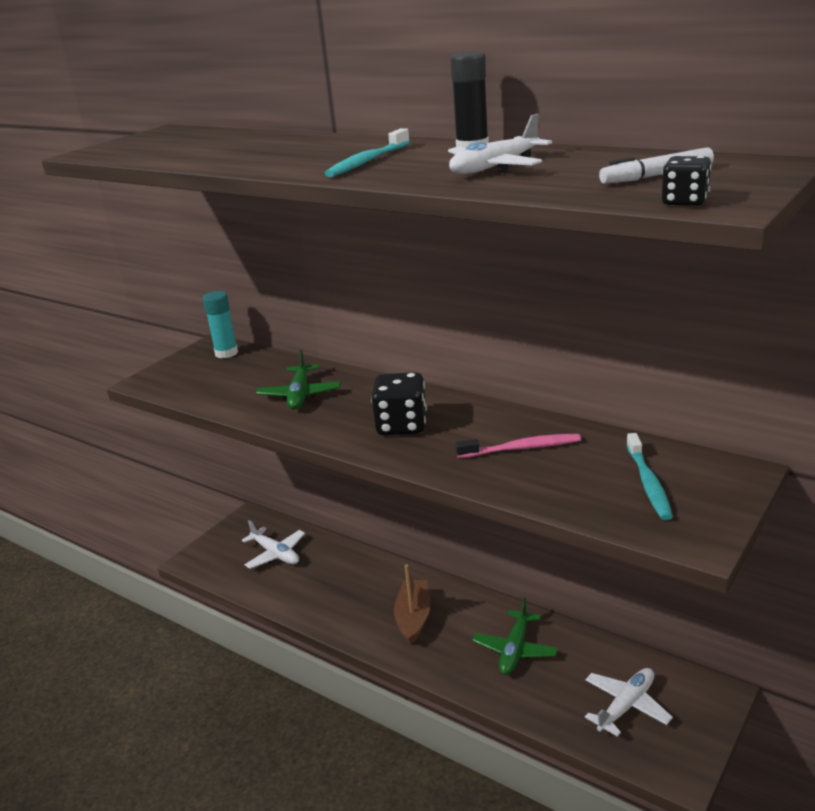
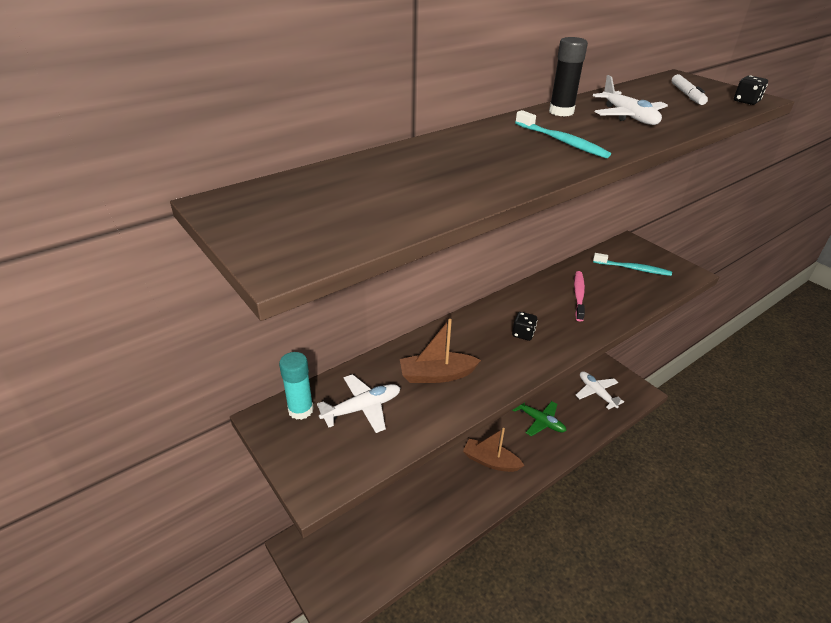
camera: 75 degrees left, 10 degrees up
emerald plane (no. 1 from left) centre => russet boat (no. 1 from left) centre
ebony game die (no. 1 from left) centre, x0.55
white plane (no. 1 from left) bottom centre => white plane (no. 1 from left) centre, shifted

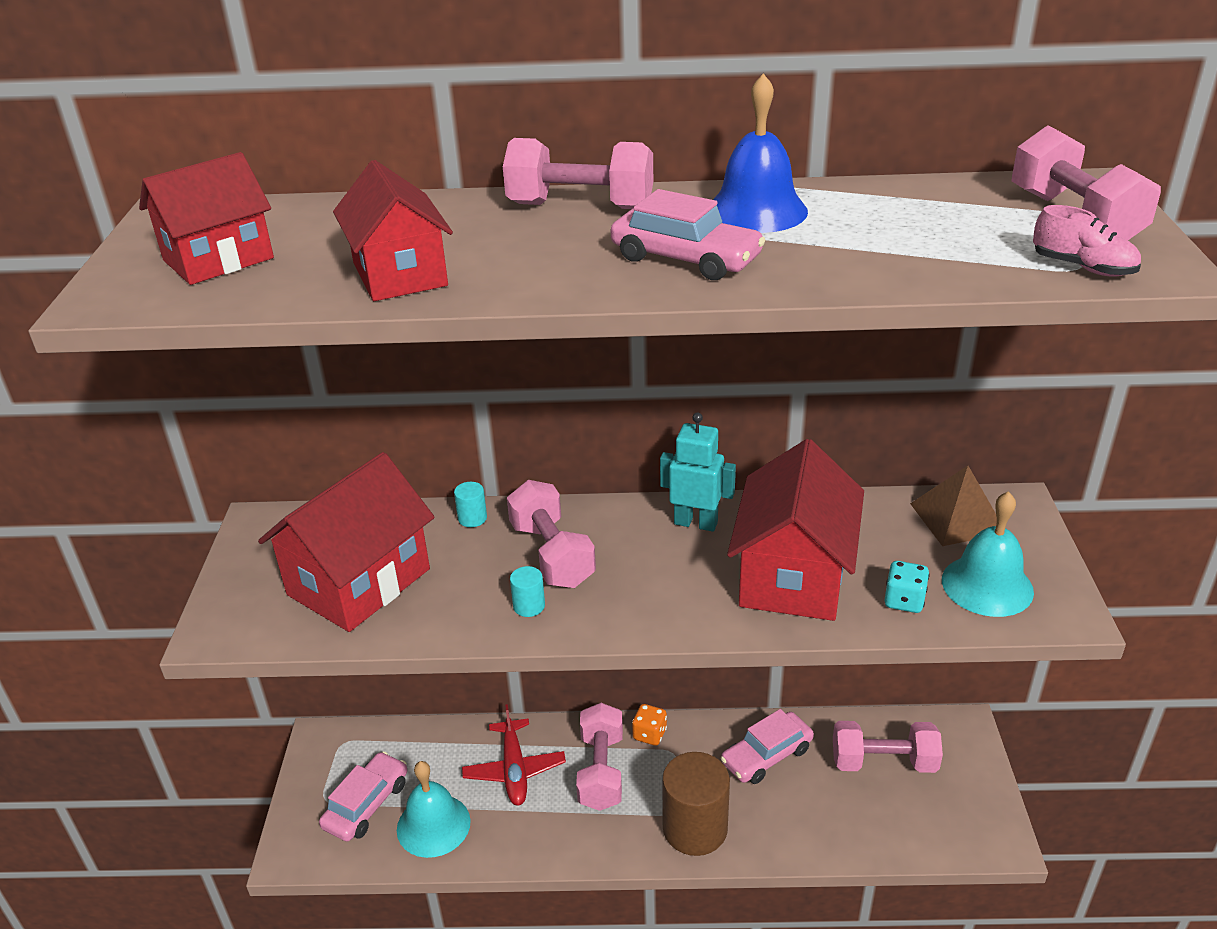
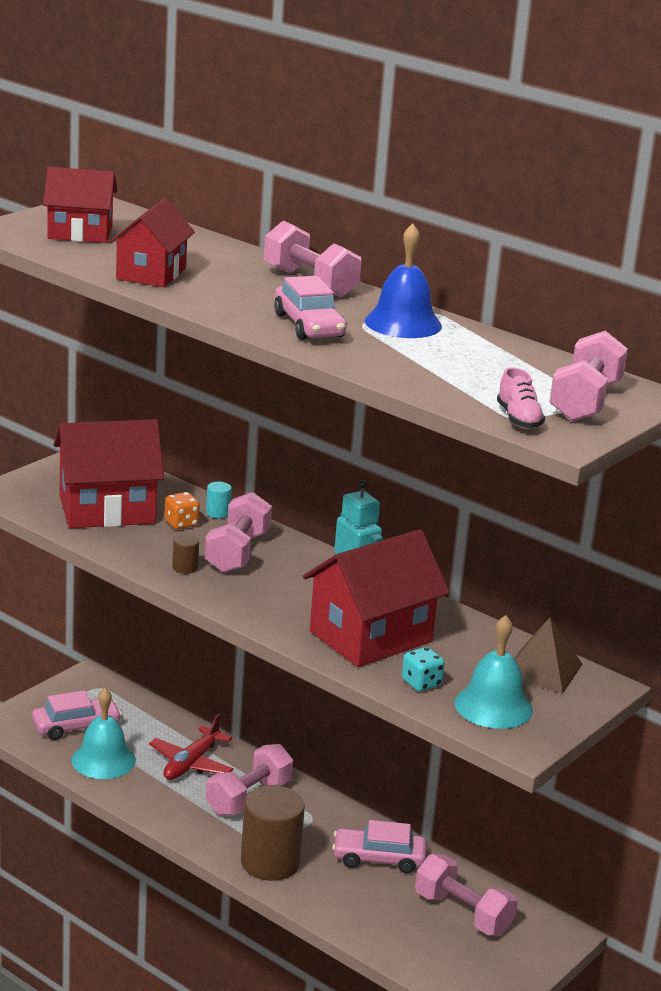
camera: 35 degrees right, 10 degrees down
teal cylinder (no. 2 from left) centre => russet cylinder (no. 1 from left) middle left
orange game die bottom centre => orange game die middle left, shifted

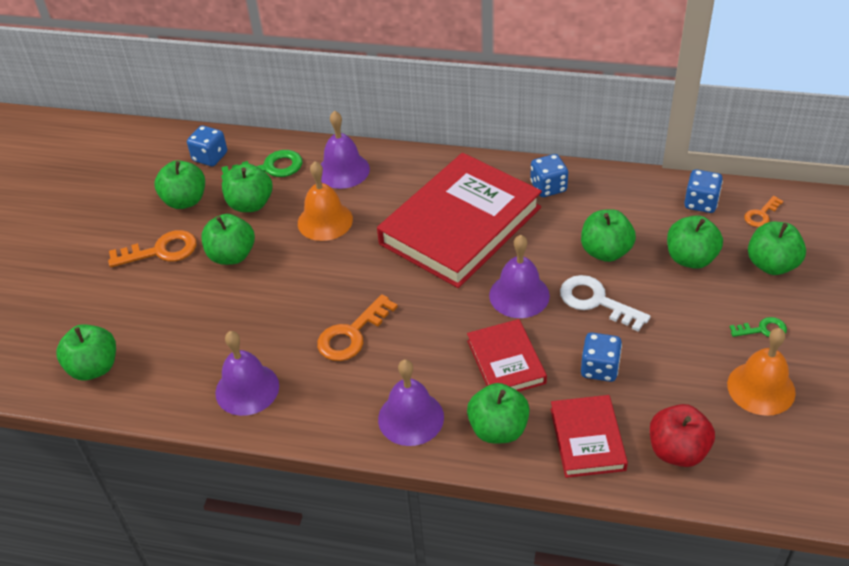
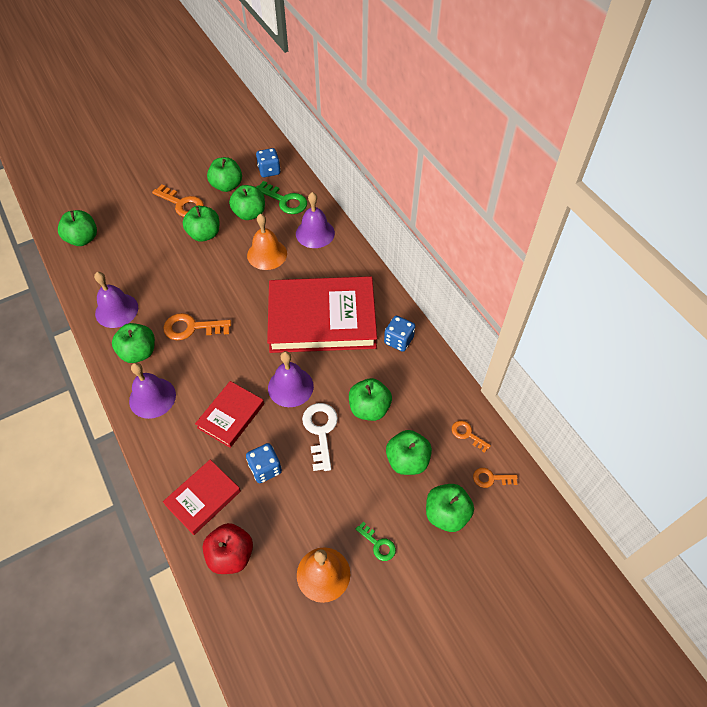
camera: 45 degrees right, 10 degrees up
royal blue game die (no. 4 from left) middle right => orange door key (no. 3 from left) centre
emerald toy apple (no. 5 from left in the first image) bottom centre => emerald toy apple (no. 2 from left) middle left, shifted

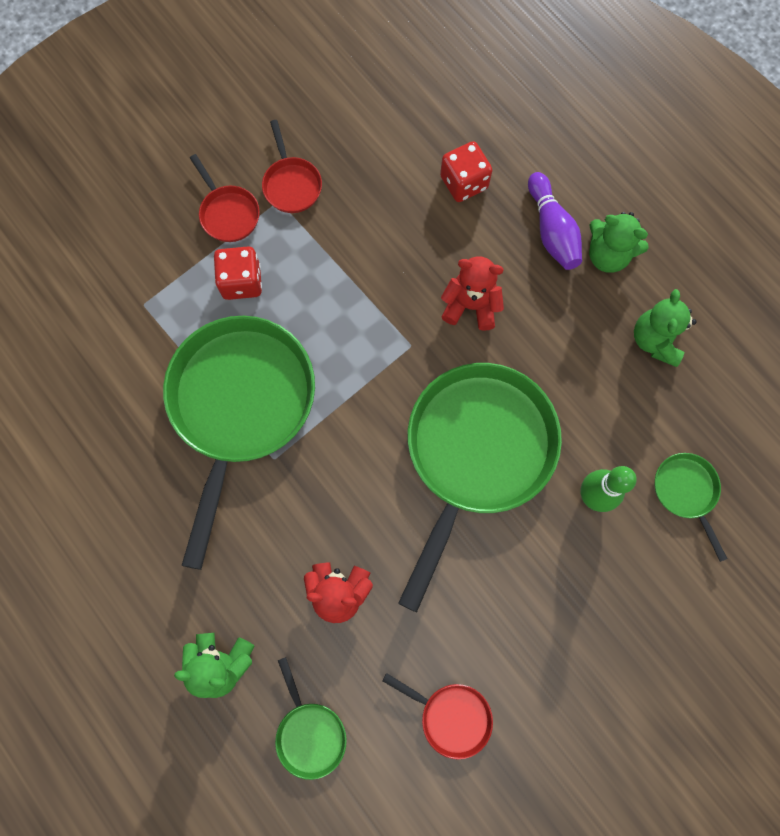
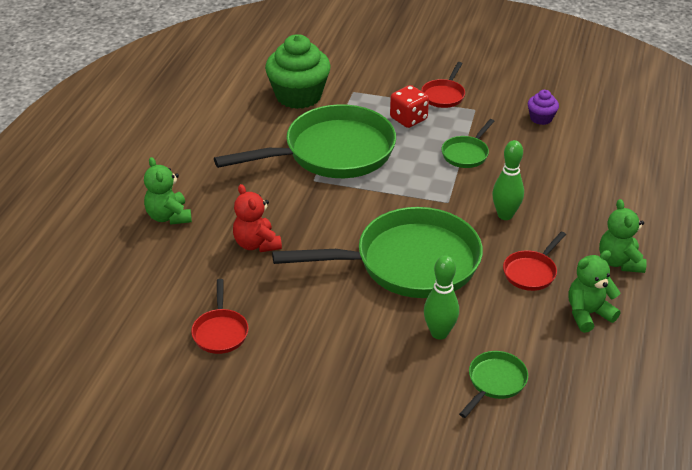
camera: 55 degrees right, 35 degrees down
scarlet pan (no. 2 from left in the first image) top centre => scarlet pan (no. 3 from left) middle right, shifted
scarlet game die (no. 2 from left) top centre => nothing
purple tenpin top right => nothing
scarlet stuffed bear (no. 2 from left) centre => emerald tenpin (no. 2 from left) middle right
emerald pan (no. 2 from left in the first image) bottom centre => emerald pan (no. 3 from left) top right, shifted
nothing => emerald fairy cake top centre
nothing => purple fairy cake top right

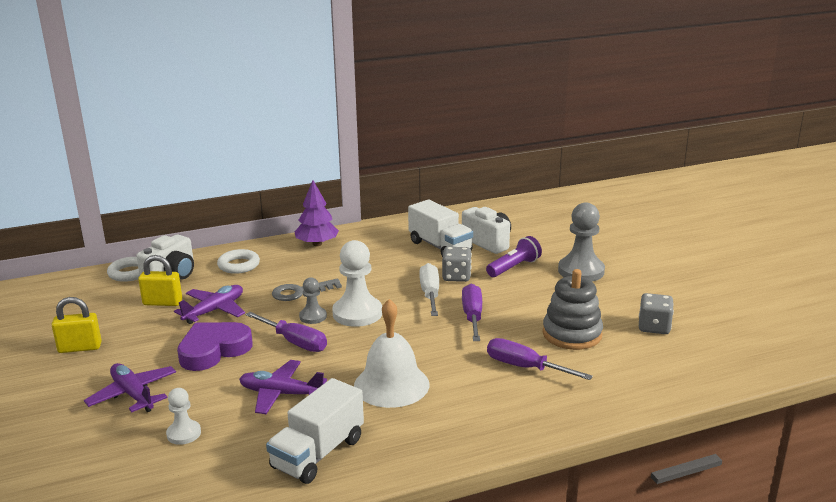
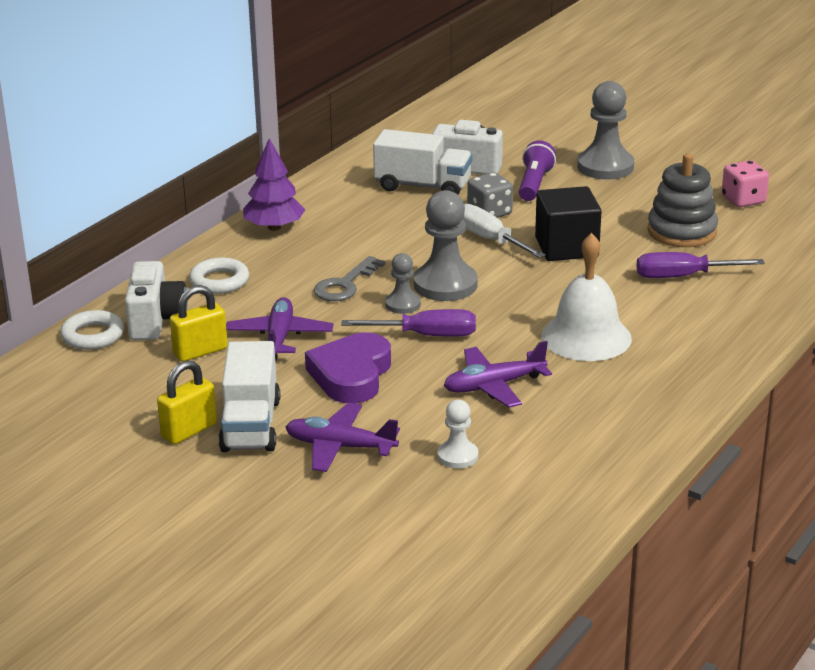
camera: 35 degrees left, 5 degrees up
white chess pawn (no. 2 from left) centre => gray chess pawn (no. 2 from left) centre
purple hand screwdriver (no. 2 from left) centre => ebony block top right
gray game die (no. 2 from left) middle right => pink game die top right
white lorry (no. 1 from left) bottom centre => white lorry (no. 1 from left) middle left, shifted

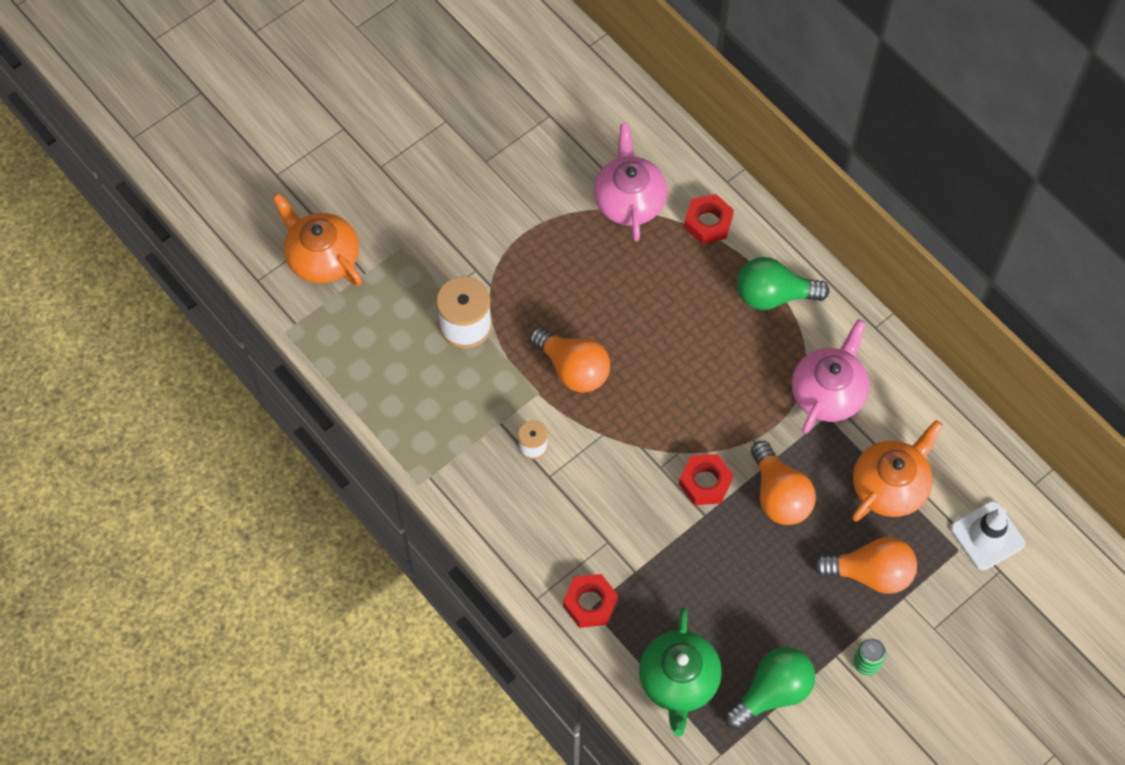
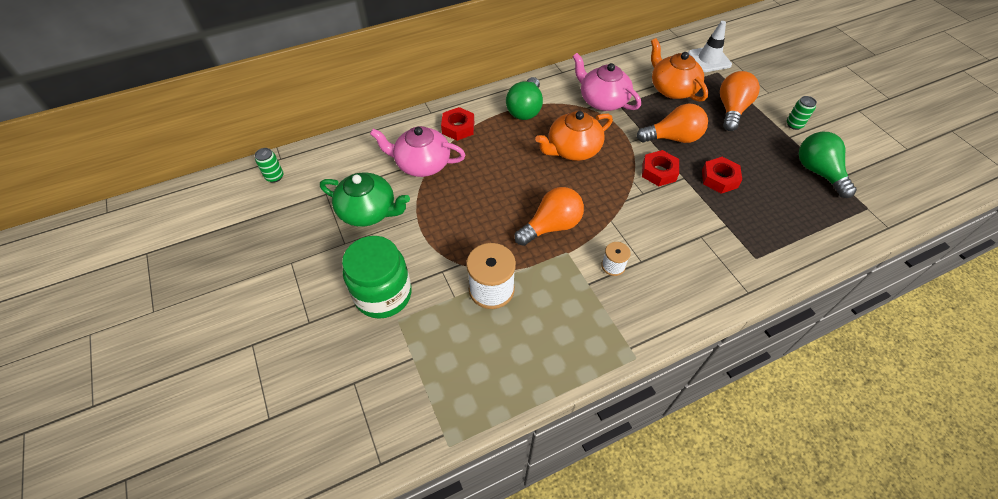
camera: 75 degrees left, 10 degrees down
orange tea pot (no. 1 from left) top left => orange tea pot (no. 1 from left) top centre, shifted
scarlet nut (no. 1 from left in the first image) bottom centre => scarlet nut (no. 3 from left) middle right, shifted
emerald tea pot bottom centre => emerald tea pot centre, shifted
nothing => emerald soda can (no. 1 from left) top left
nothing => emerald preserve jar centre

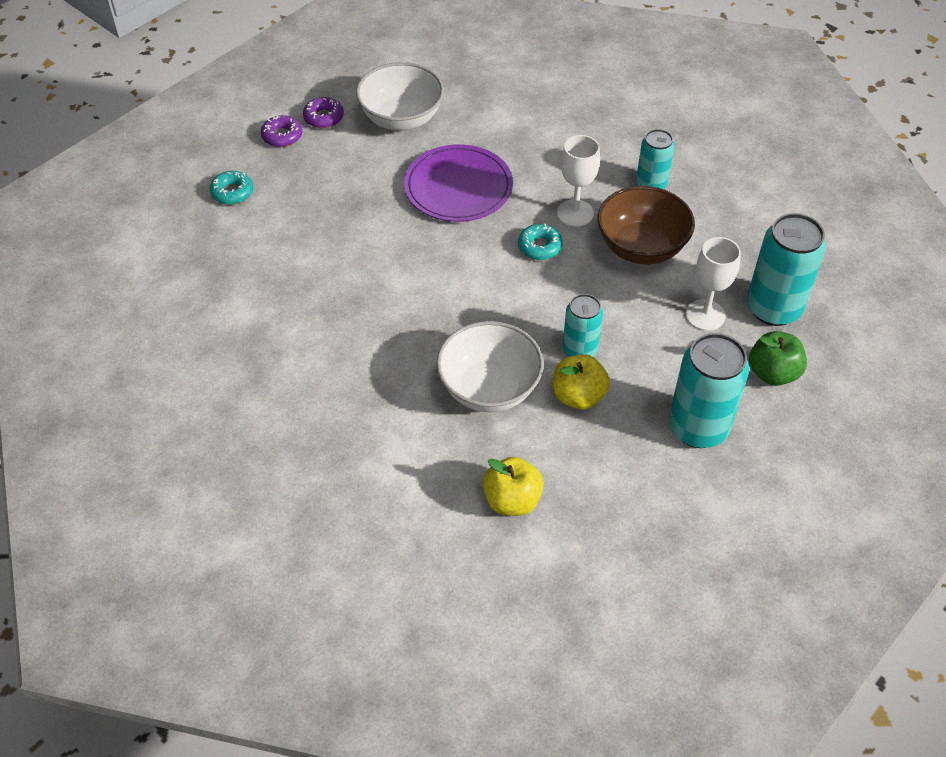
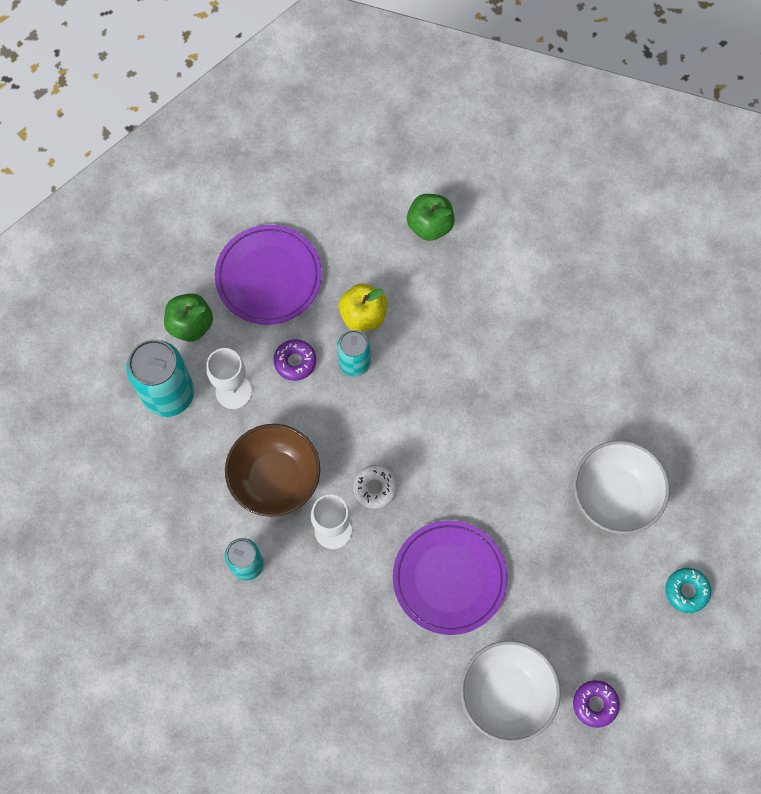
camera: 175 degrees left, 20 degrees up
purple glazed donut (no. 1 from left) top left => purple glazed donut (no. 1 from left) centre, shifted
teal glazed donut (no. 2 from left) top centre => white glazed donut centre
white serving bowl (no. 2 from left) centre => white serving bowl (no. 2 from left) middle right, shifted
teal soda can (no. 3 from left) middle right => purple plate (no. 1 from left) centre
golden toy apple (no. 1 from left) centre => emerald toy apple (no. 2 from left) top centre

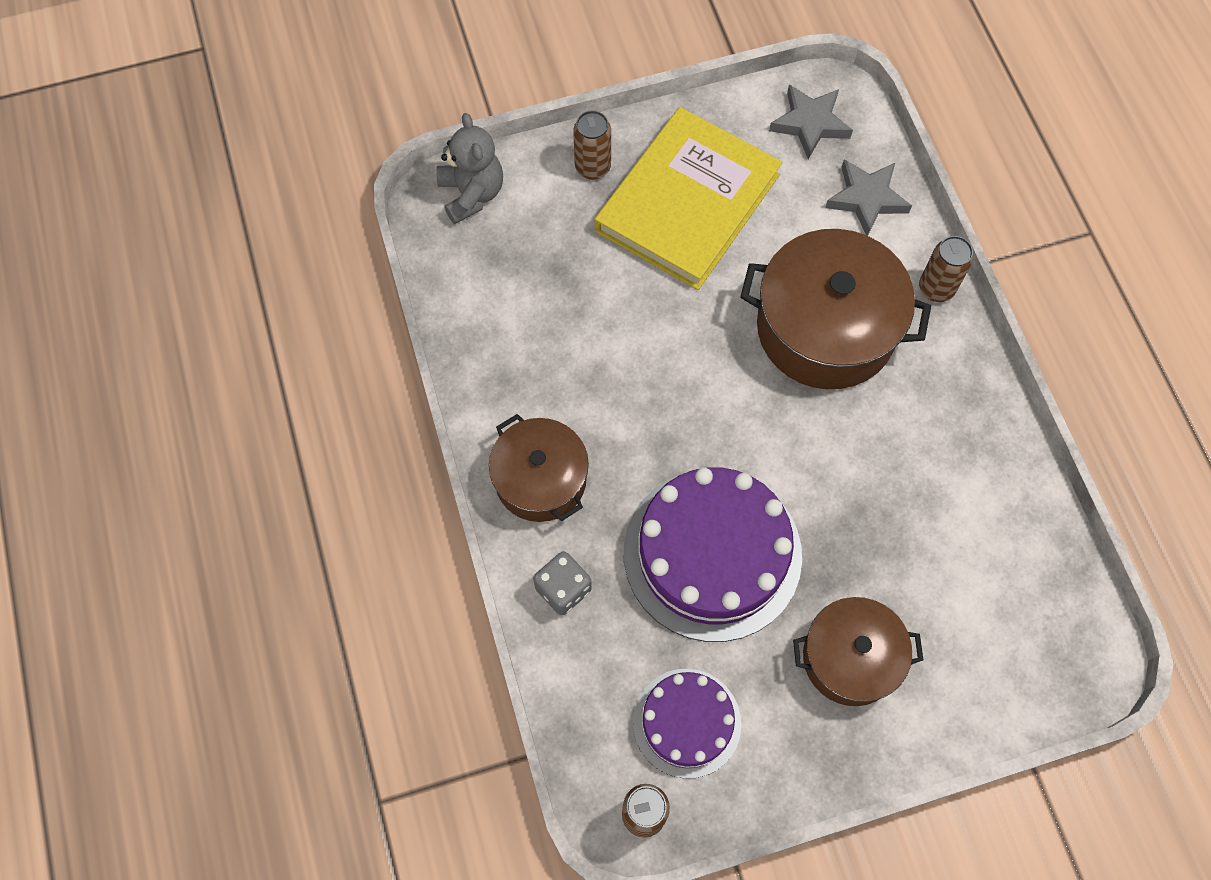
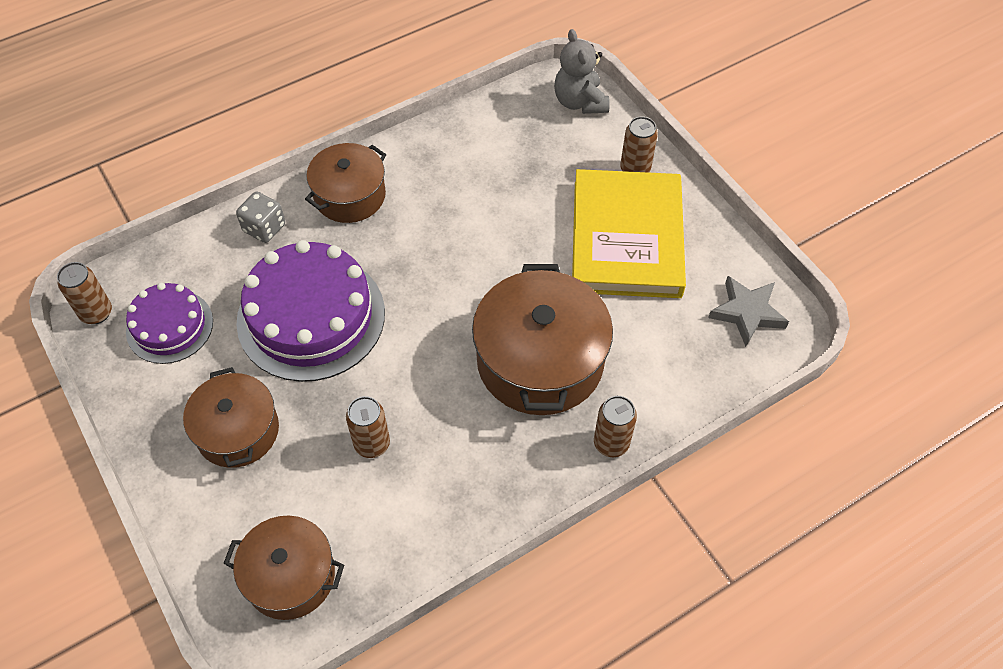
camera: 75 degrees right, 10 degrees down
golden hardback top centre => golden hardback centre, 75 degrees clockwise
gray stuffed bear top centre, 105 degrees clockwise
gray star (no. 2 from left) top right => nothing
nothing => russet soda can (no. 2 from left) centre
nothing => russet stockpot (no. 2 from left) bottom left

